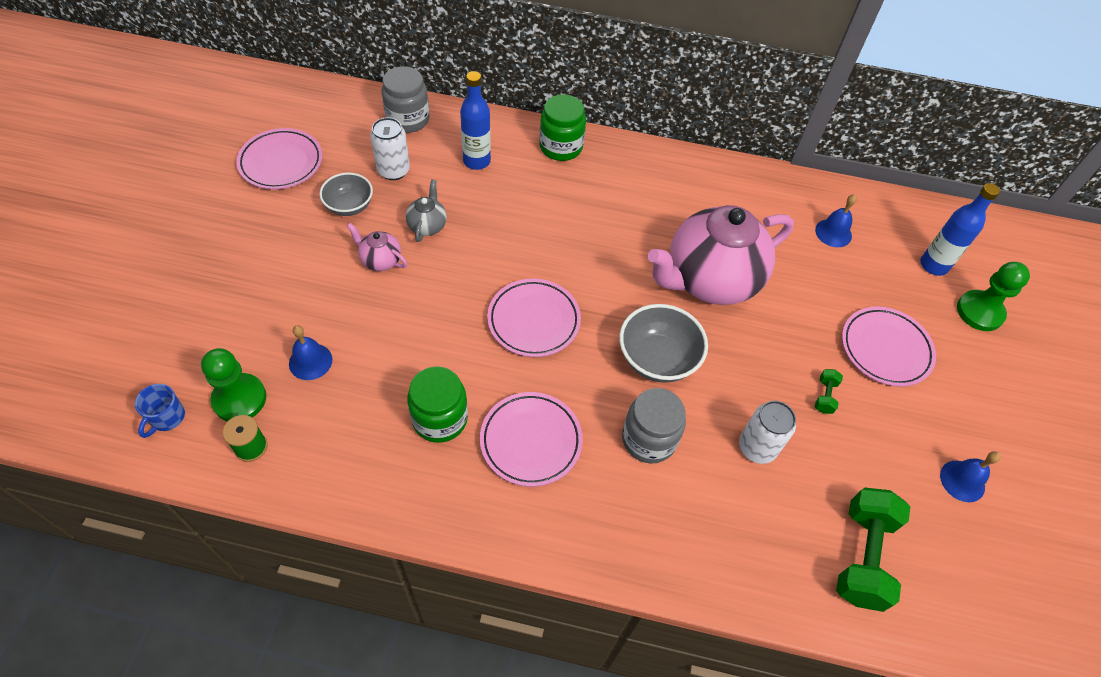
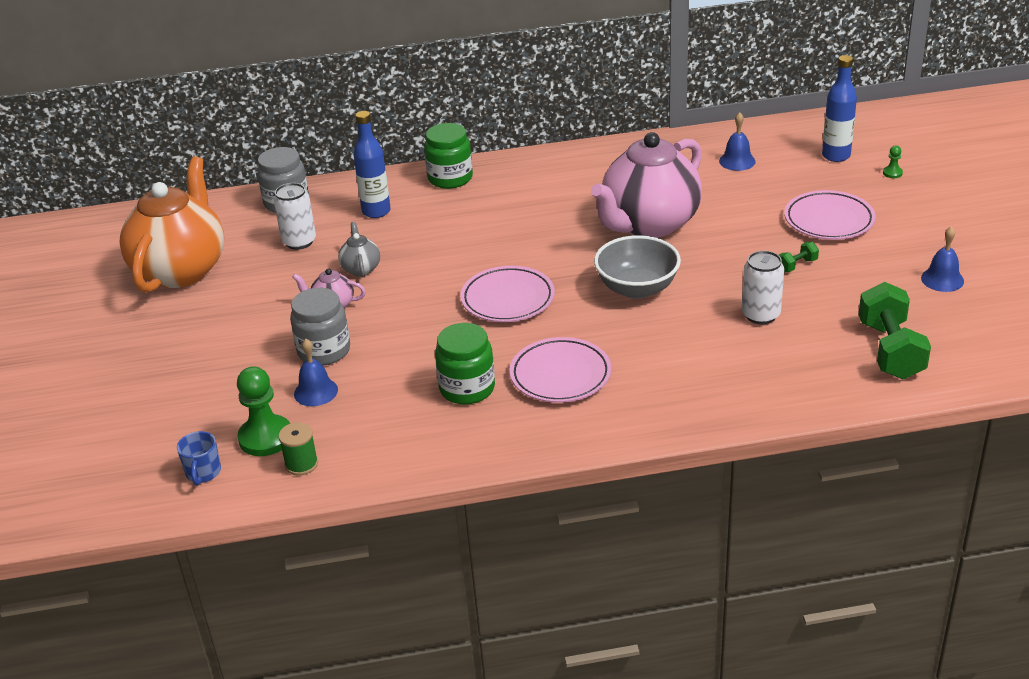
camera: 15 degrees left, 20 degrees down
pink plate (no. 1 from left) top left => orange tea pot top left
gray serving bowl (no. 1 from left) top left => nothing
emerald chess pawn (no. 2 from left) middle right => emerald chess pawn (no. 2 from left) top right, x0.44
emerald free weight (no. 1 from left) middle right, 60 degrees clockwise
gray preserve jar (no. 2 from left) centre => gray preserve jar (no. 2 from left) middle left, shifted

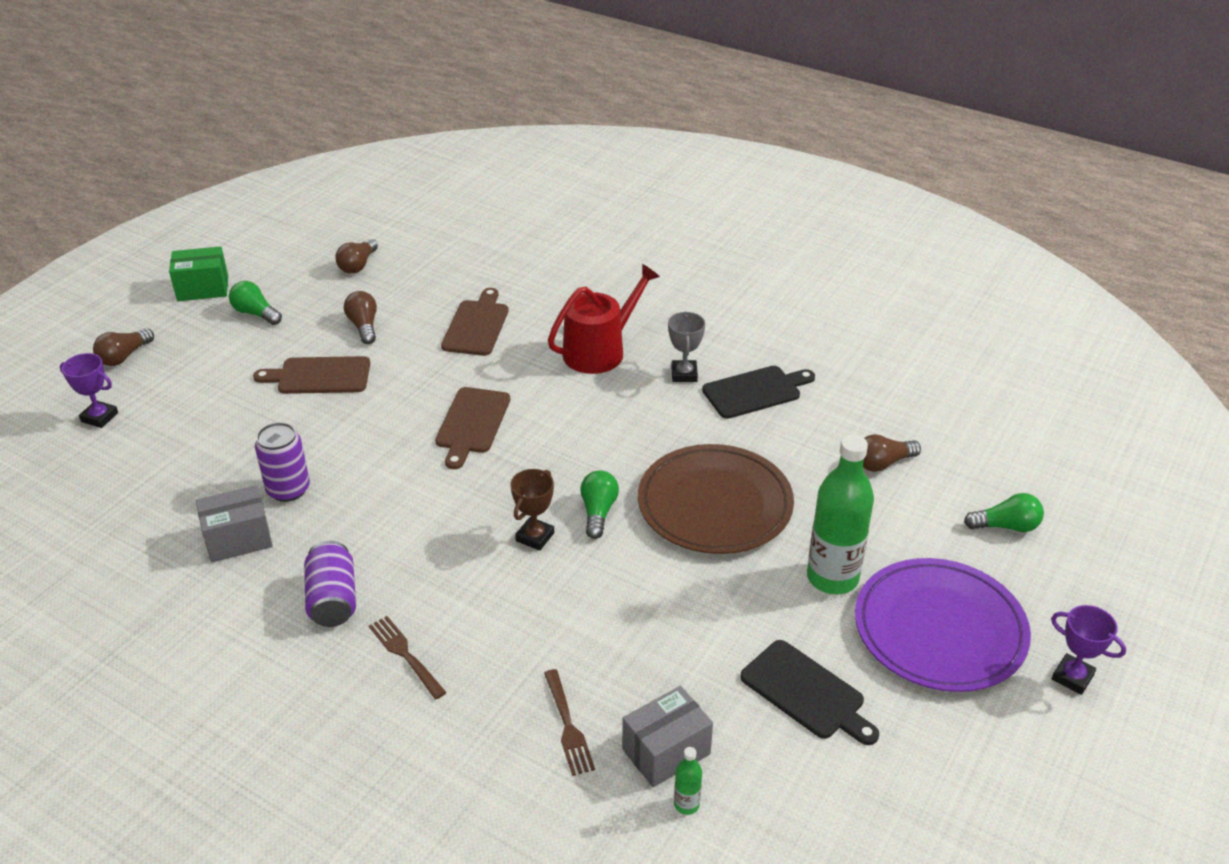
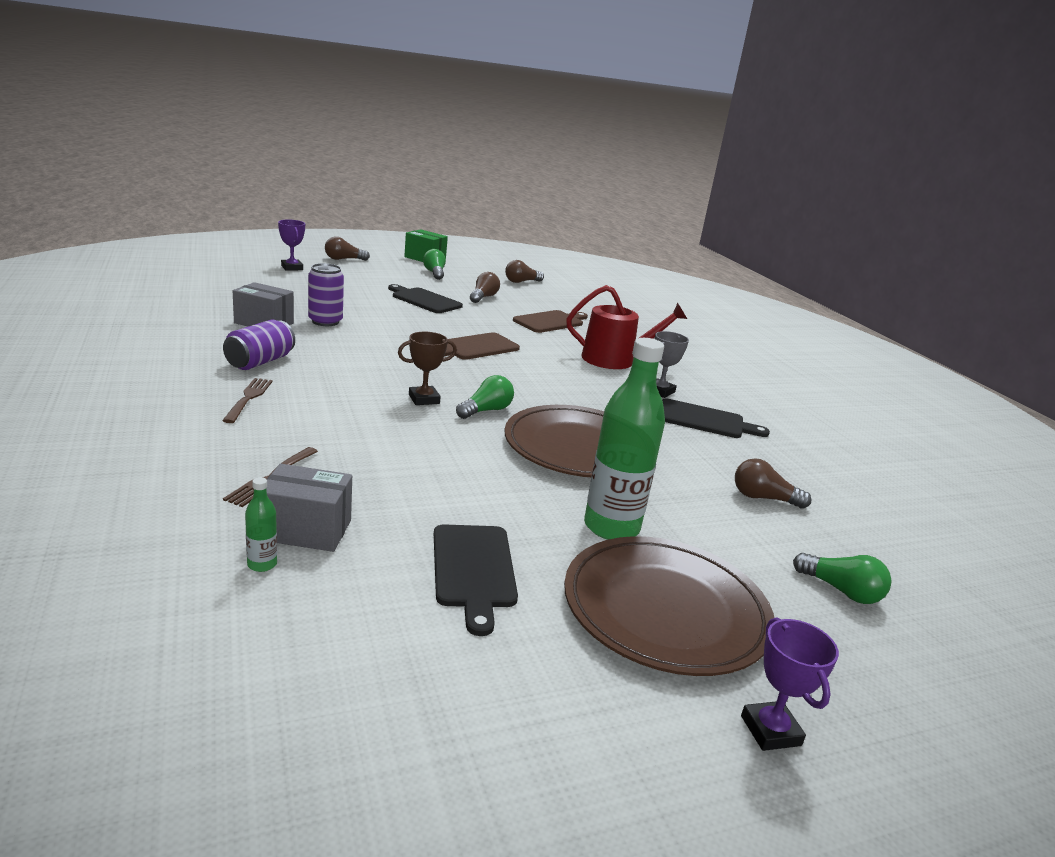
camera: 35 degrees right, 15 degrees down
russet chopping board (no. 1 from left) middle left => ebony chopping board (no. 1 from left) centre
purple plate bottom right => russet plate (no. 2 from left) bottom centre

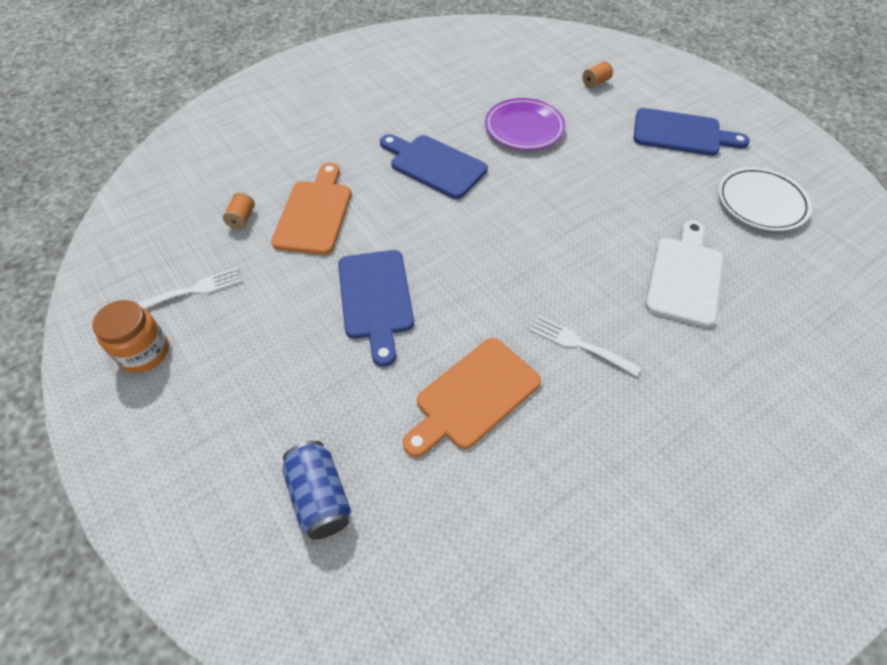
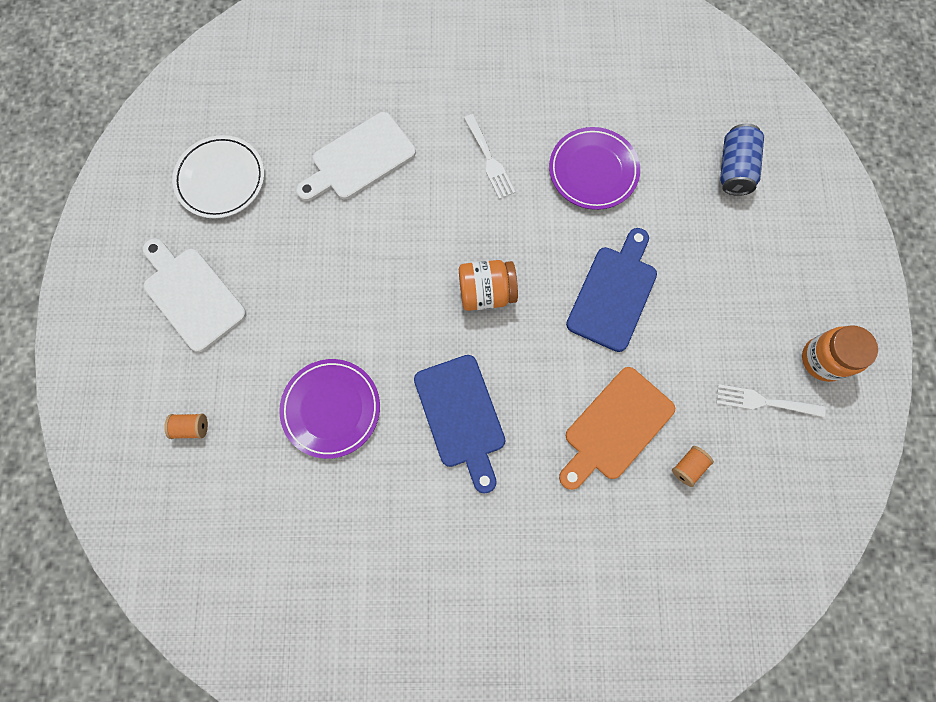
camera: 145 degrees left, 20 degrees up
royal blue chopping board (no. 3 from left) top right => white chopping board (no. 1 from left) middle left
orange chopping board (no. 2 from left) centre => purple plate (no. 2 from left) top centre
nothing => orange preserve jar (no. 1 from left) centre

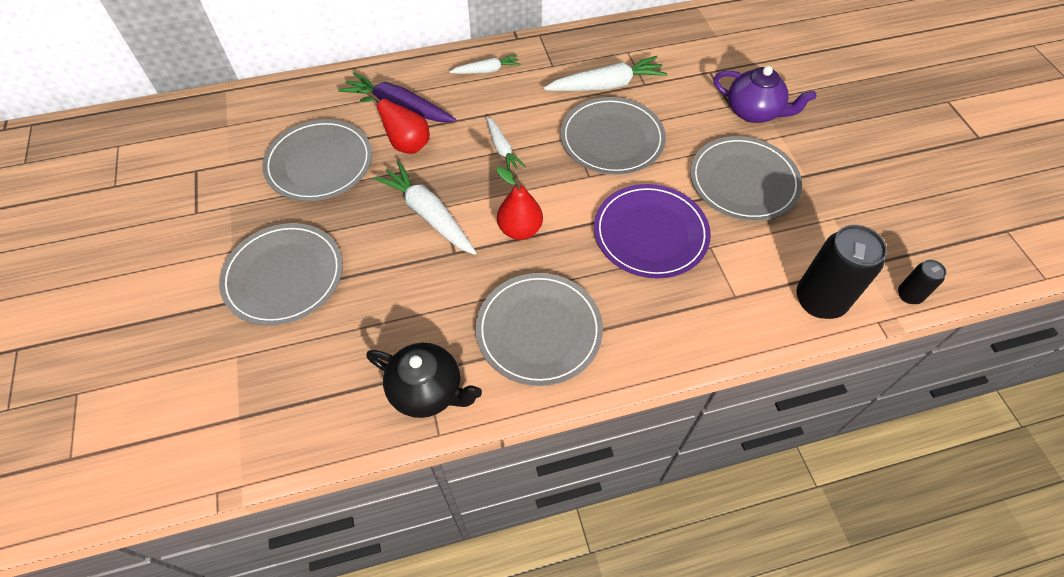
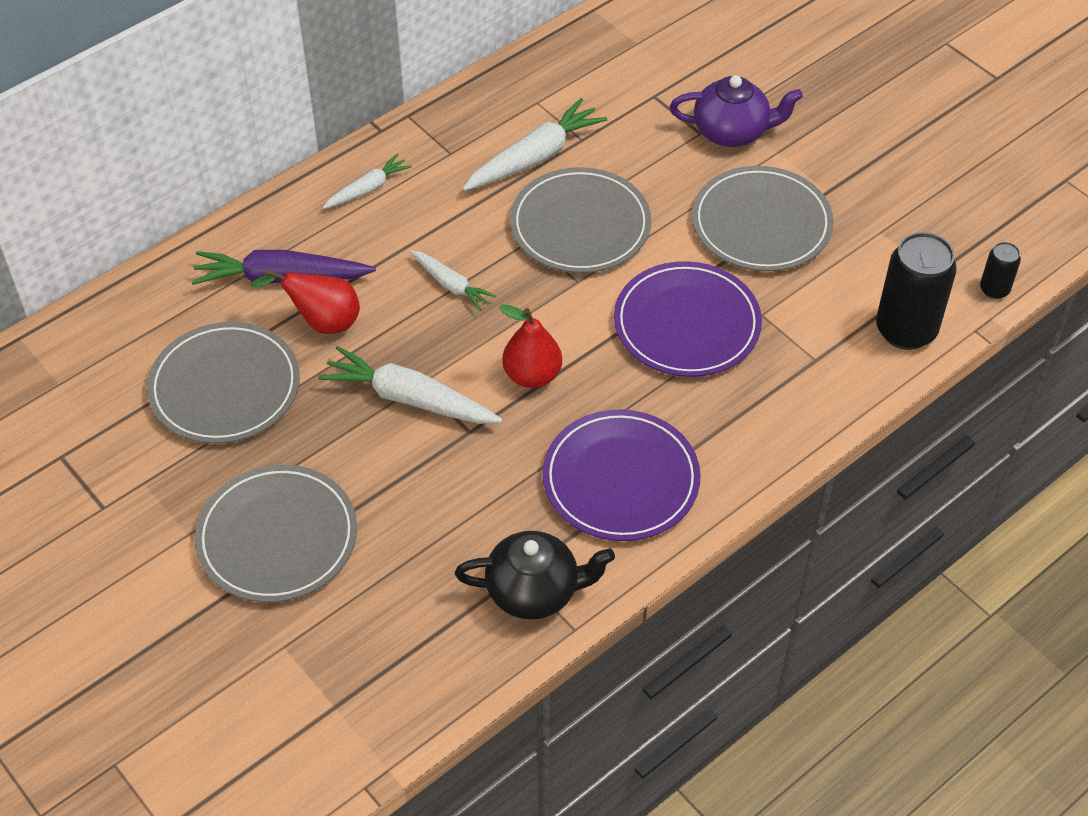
camera: 25 degrees left, 5 degrees down
gray plate (no. 3 from left) centre => purple plate (no. 1 from left) centre

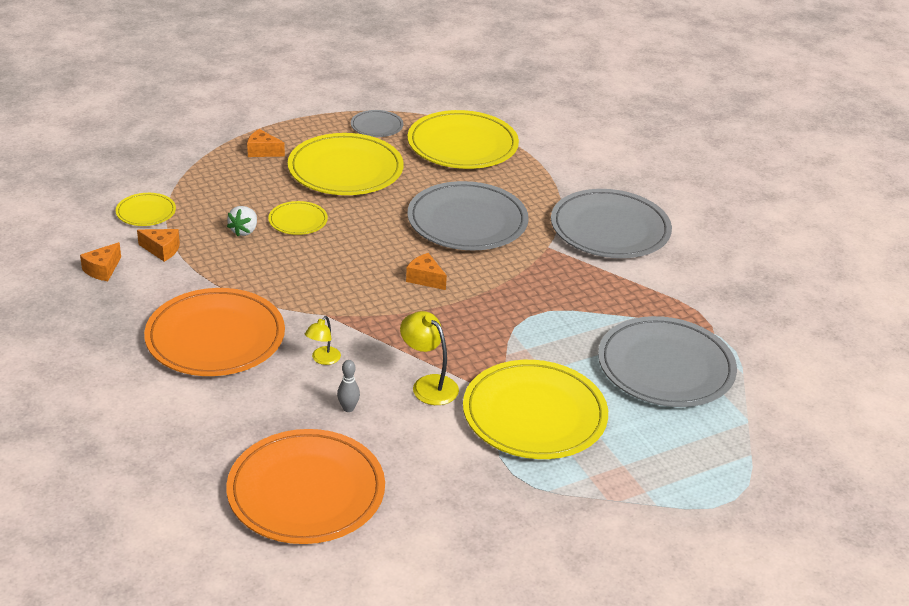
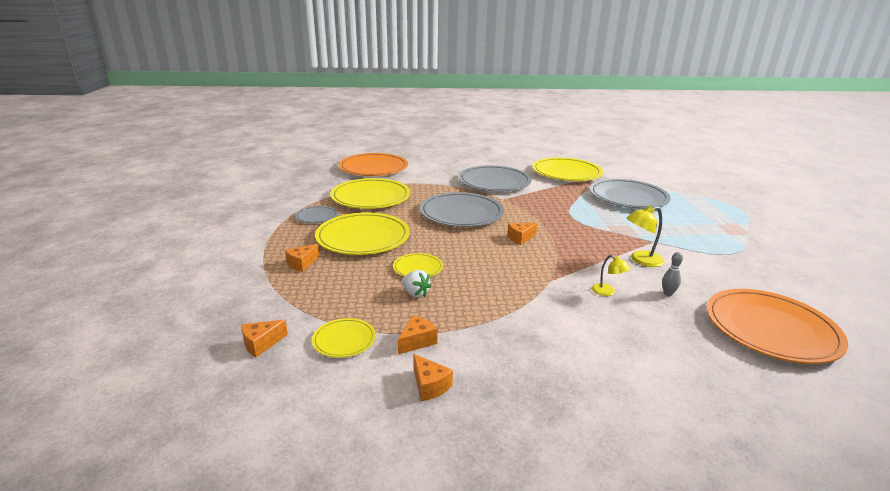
camera: 65 degrees left, 10 degrees down
orange plate (no. 1 from left) middle left => orange plate (no. 1 from left) centre, shifted
golden plate (no. 5 from left) bottom centre => golden plate (no. 5 from left) centre, shifted
nothing => orange piece of cheese (no. 1 from left) bottom left

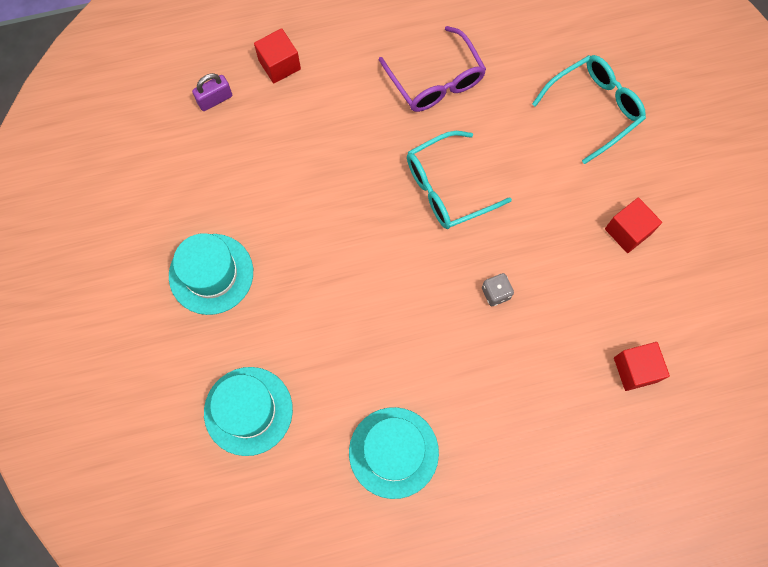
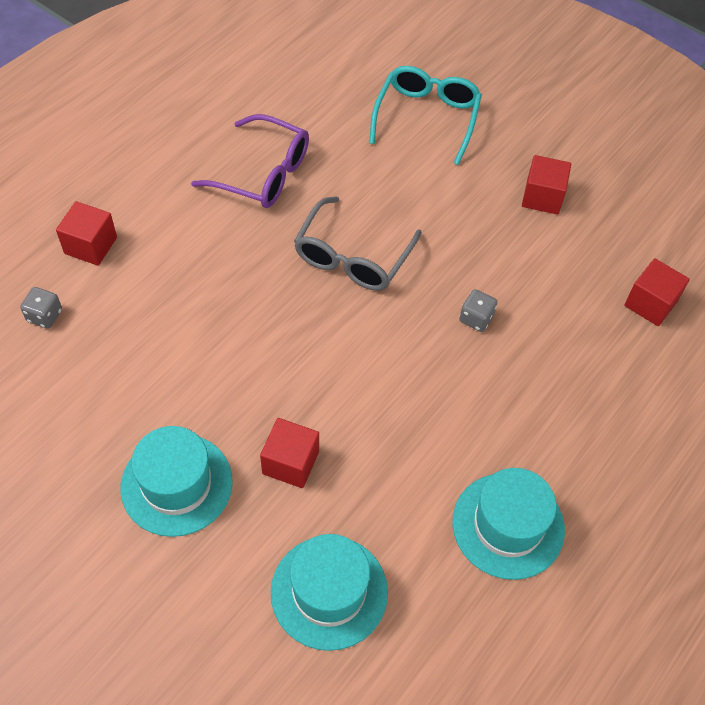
camera: 40 degrees left, 15 degrees down
purple lock top left => gray game die (no. 1 from left) middle left
teal spectacles (no. 1 from left) top centre => gray spectacles centre
nothing => scarlet block (no. 2 from left) centre

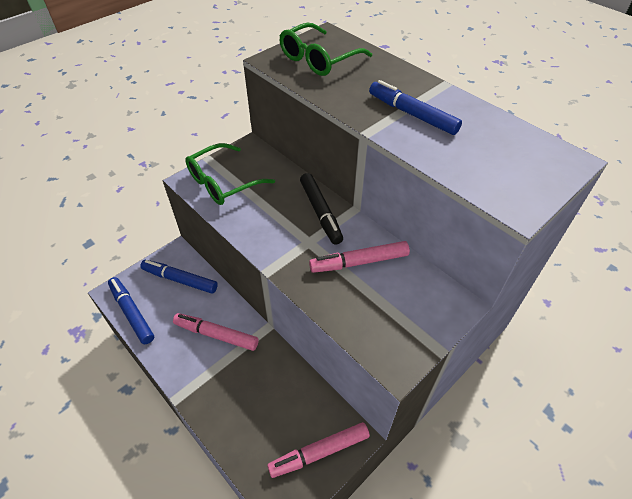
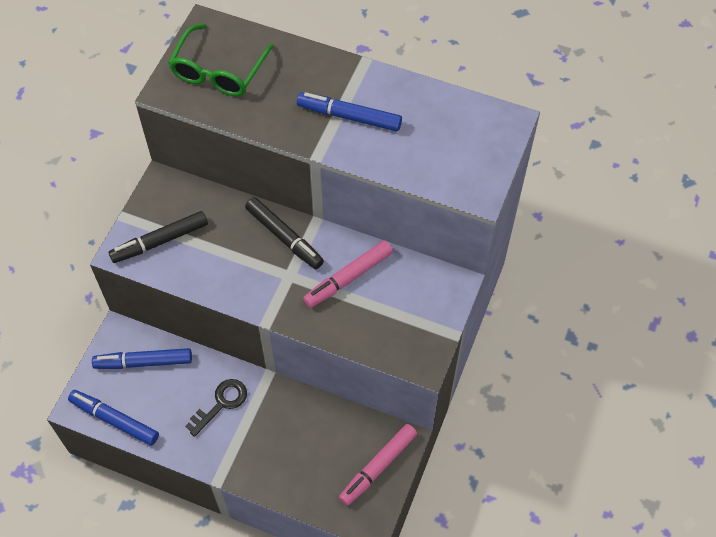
camera: 25 degrees left, 10 degrees up
emerald spectacles (no. 1 from left) centre => ebony felt pen (no. 1 from left) middle left
pink felt pen (no. 1 from left) centre => ebony door key bottom left

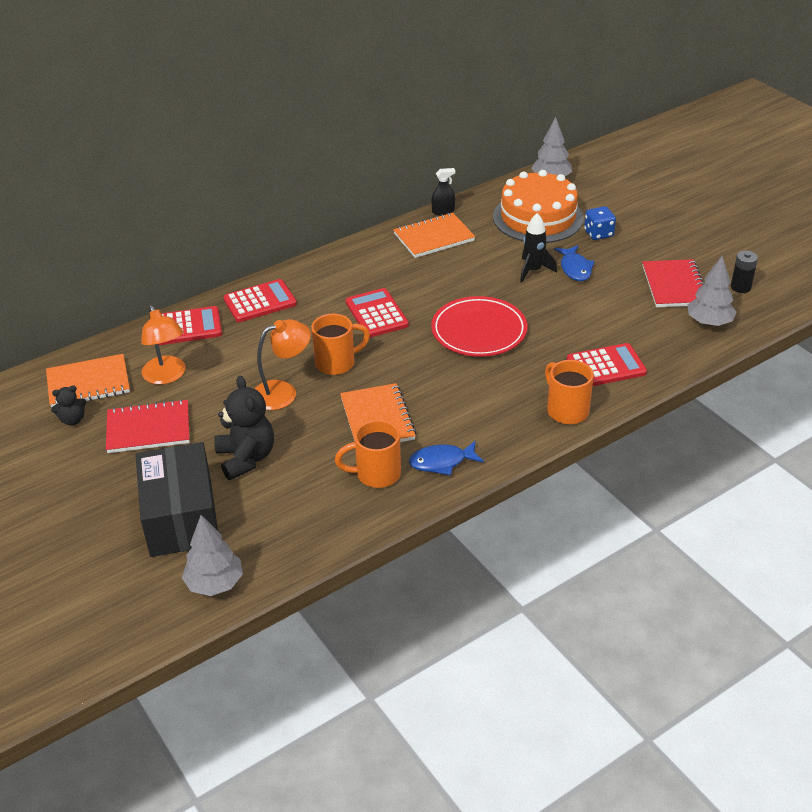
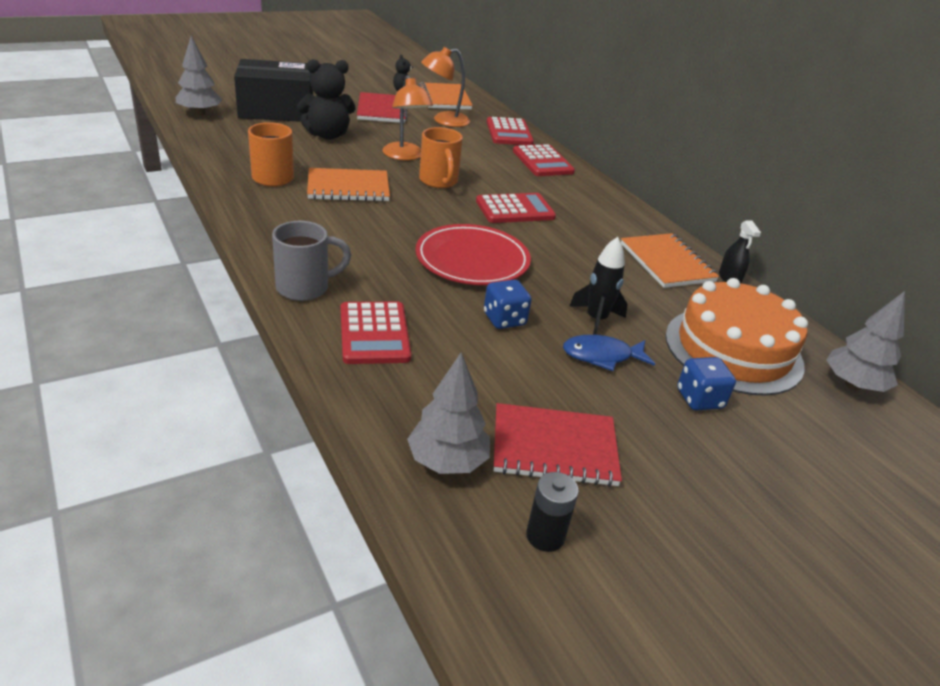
camera: 90 degrees right, 5 degrees down
orange coffee mug (no. 3 from left) middle right => gray coffee mug middle left
royal blue fish (no. 1 from left) centre => nothing
nothing => royal blue game die (no. 1 from left) centre

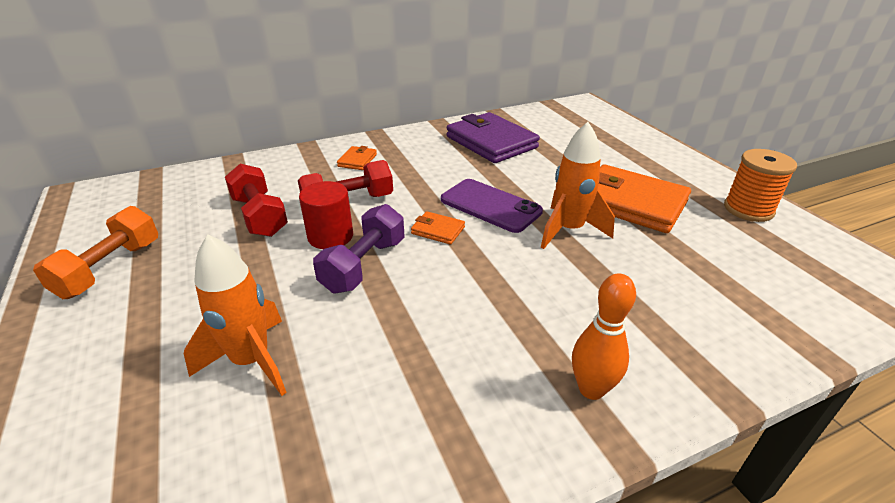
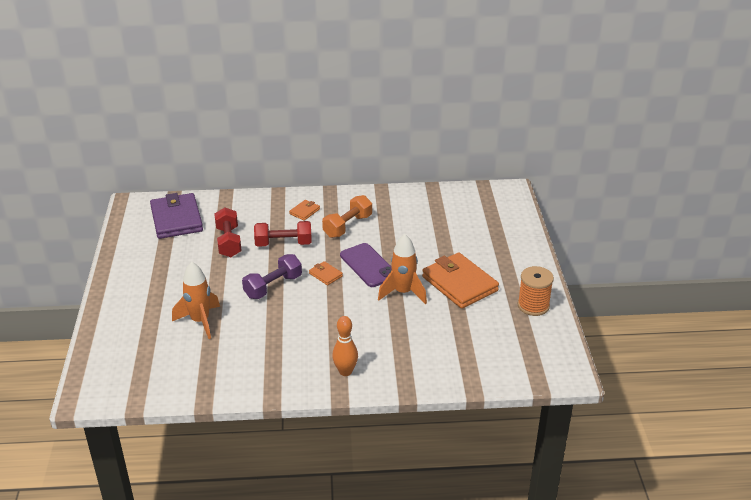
camera: 20 degrees right, 0 degrees up
purple billfold top centre => purple billfold middle left, shifted
scarlet cylinder centre => nothing
orange free weight middle left => orange free weight centre, shifted

